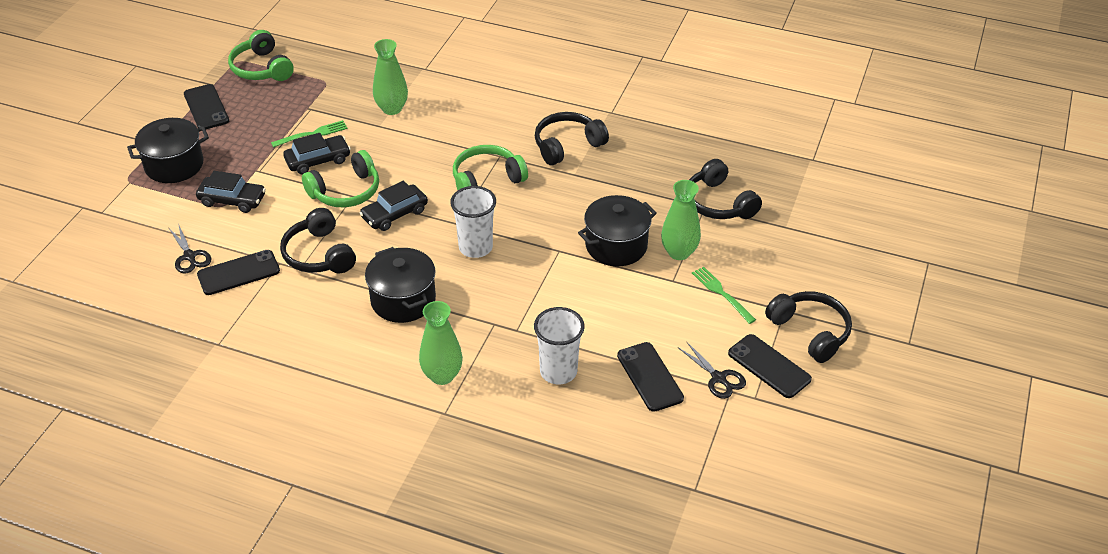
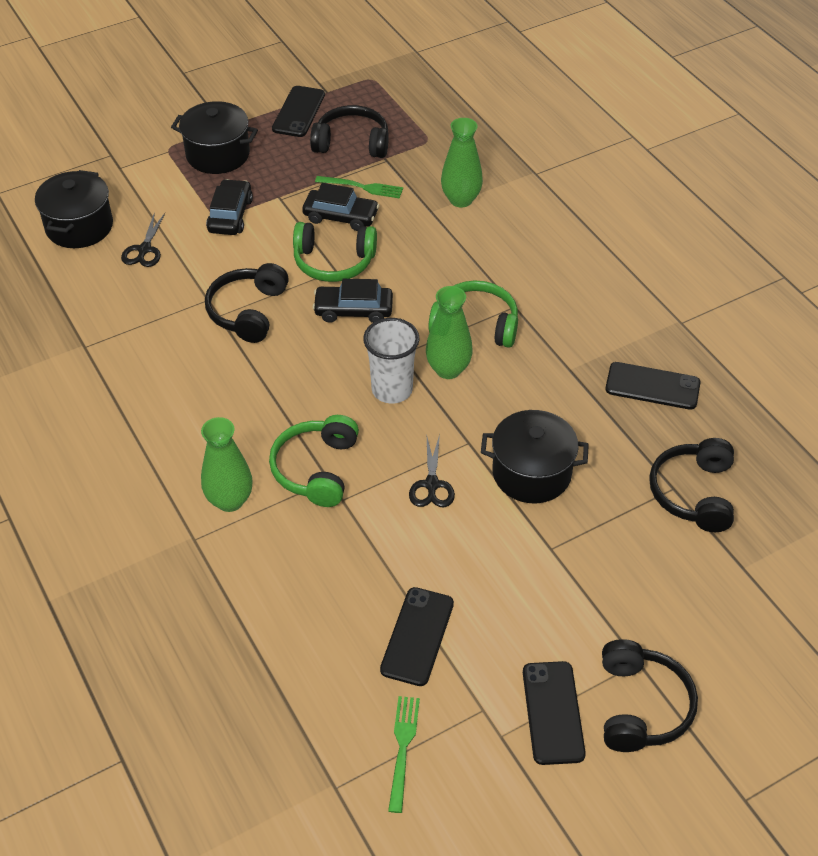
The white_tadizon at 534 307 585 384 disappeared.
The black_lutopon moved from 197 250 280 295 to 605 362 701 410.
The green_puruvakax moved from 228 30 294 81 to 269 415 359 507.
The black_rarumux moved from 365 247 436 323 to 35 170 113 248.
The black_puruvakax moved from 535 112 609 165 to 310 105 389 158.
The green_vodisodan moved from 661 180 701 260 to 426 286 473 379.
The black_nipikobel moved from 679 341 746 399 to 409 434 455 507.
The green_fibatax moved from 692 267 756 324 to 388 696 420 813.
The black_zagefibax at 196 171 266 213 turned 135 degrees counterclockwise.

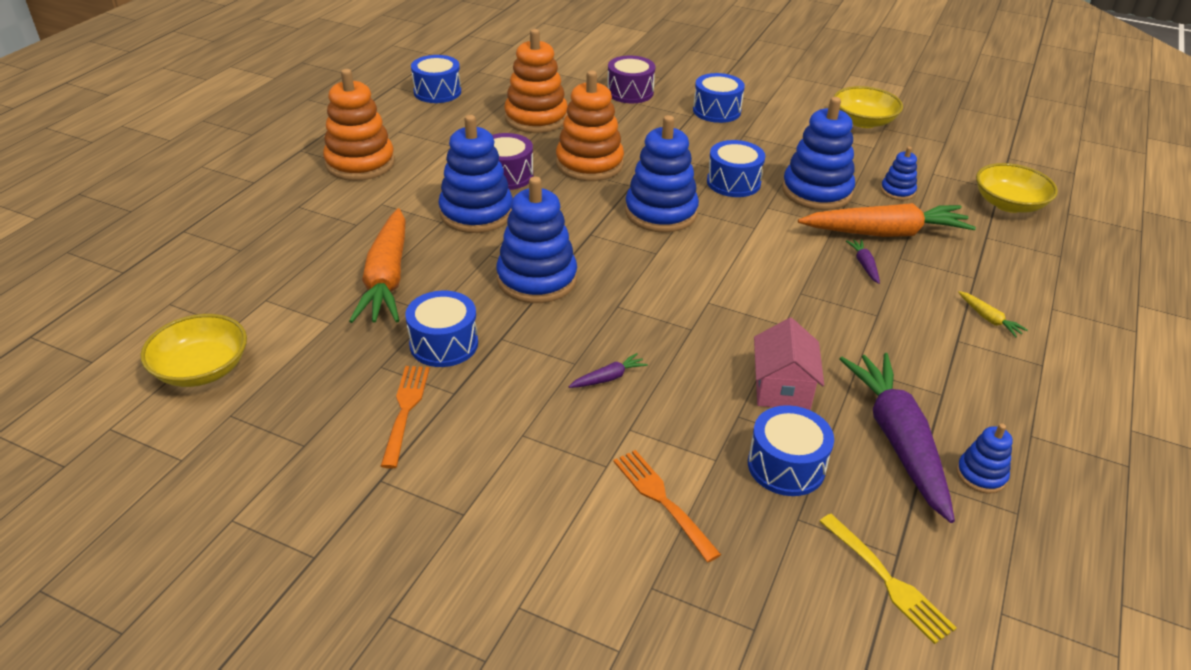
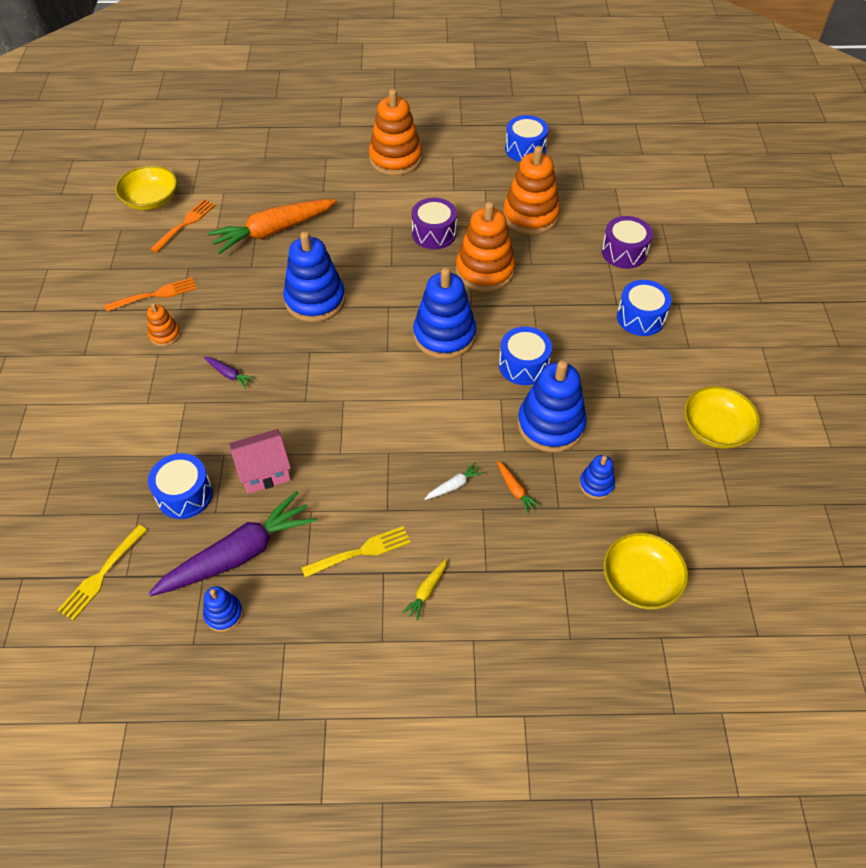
The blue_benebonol at 405 290 478 367 disappeared.
The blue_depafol at 438 115 513 233 disappeared.
The orange_depafol at 147 303 180 346 appeared.
The yellow_fibatax at 301 526 411 578 appeared.
The orange_fibatax moved from 613 450 721 562 to 151 199 216 253.
The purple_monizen at 846 239 880 284 became the white_monizen at 425 462 484 500.
The orange_monizen at 798 203 976 237 changed to 0.40 times the size.

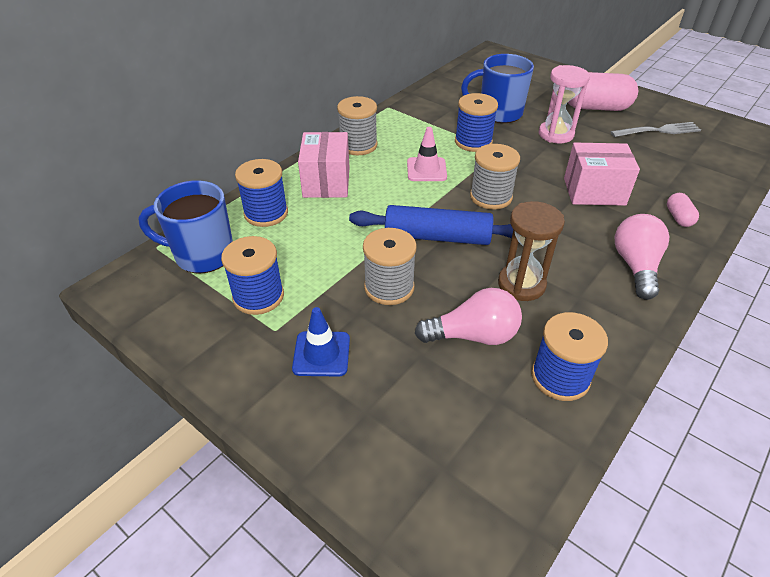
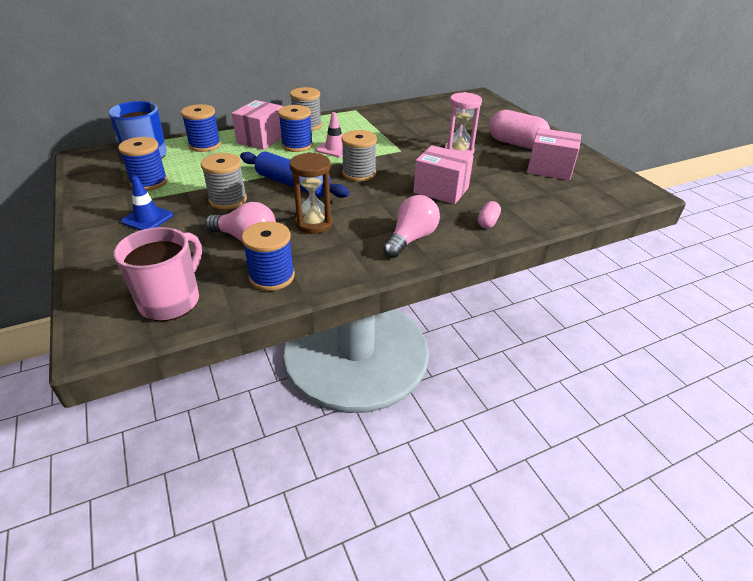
The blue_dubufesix at 461 54 534 123 disappeared.
The pink_dubufesix at 114 227 202 321 appeared.
The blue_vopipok moved from 455 93 498 152 to 278 105 313 152.
The grey_fibatax at 611 122 701 137 was replaced by the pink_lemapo at 527 128 581 180.

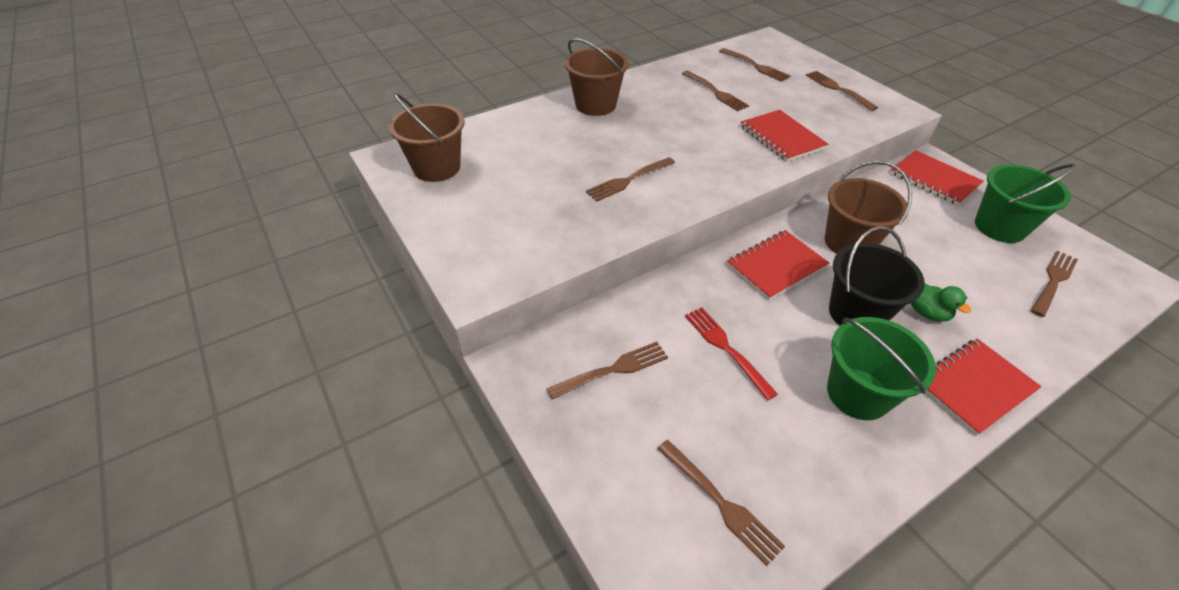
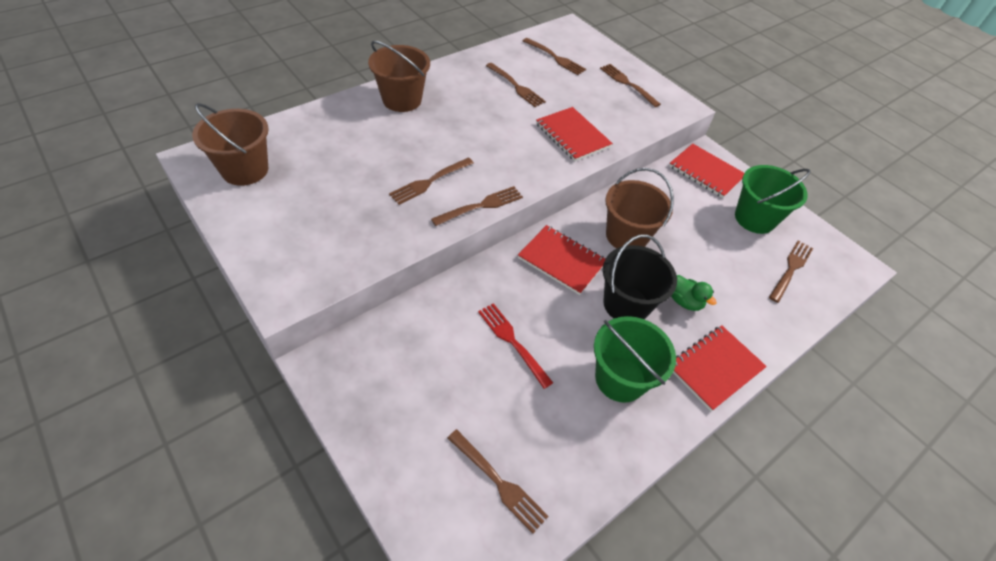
The brown_fibatax moved from 546 342 668 400 to 431 186 523 226.
The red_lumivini at 727 230 829 300 turned 75 degrees clockwise.

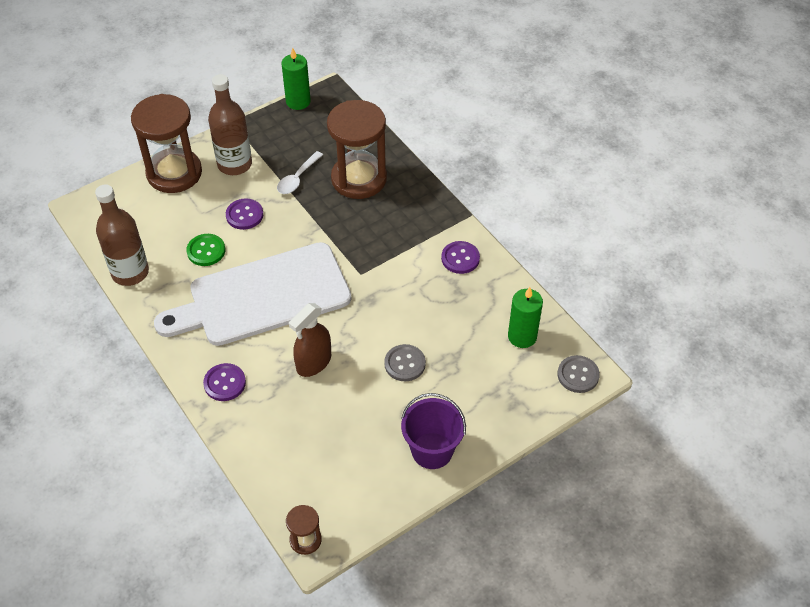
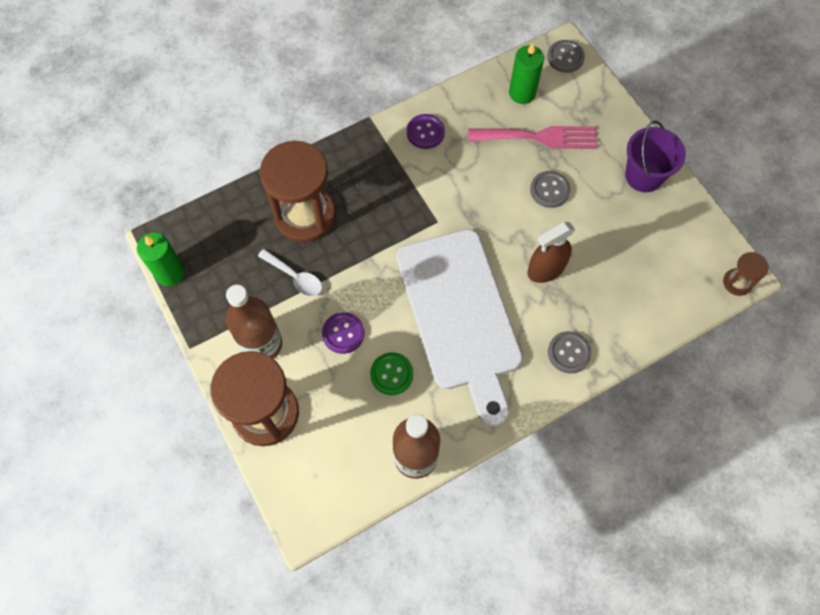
The pink_fibatax at 468 126 598 149 appeared.
The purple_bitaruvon at 203 363 246 401 became the grey_bitaruvon at 548 331 591 373.
The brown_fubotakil at 289 303 331 377 turned 105 degrees clockwise.

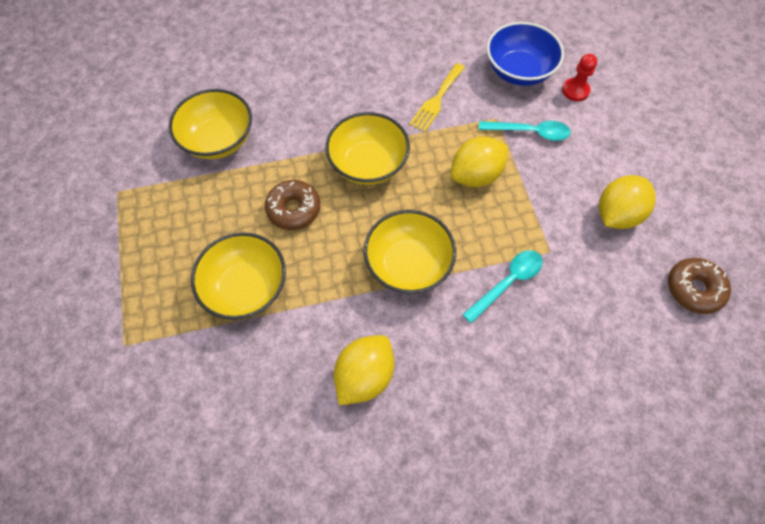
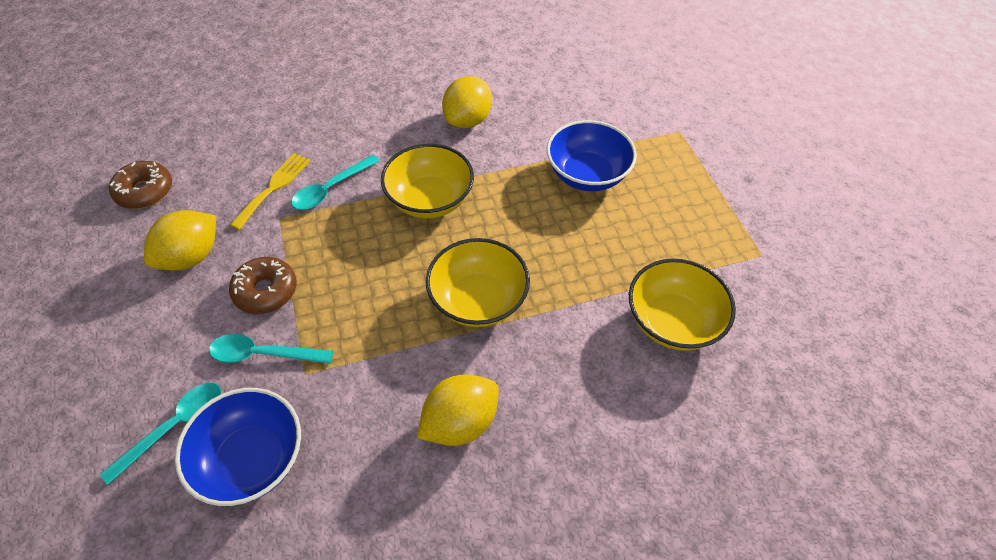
The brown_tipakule moved from 265 180 320 230 to 229 257 297 314.
The yellow_fibatax moved from 410 63 465 132 to 230 153 311 230.
The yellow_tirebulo moved from 451 137 508 187 to 417 374 499 446.
The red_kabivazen at 562 54 597 101 was replaced by the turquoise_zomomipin at 100 383 221 485.
The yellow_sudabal at 191 232 286 320 became the blue_sudabal at 547 120 637 191.

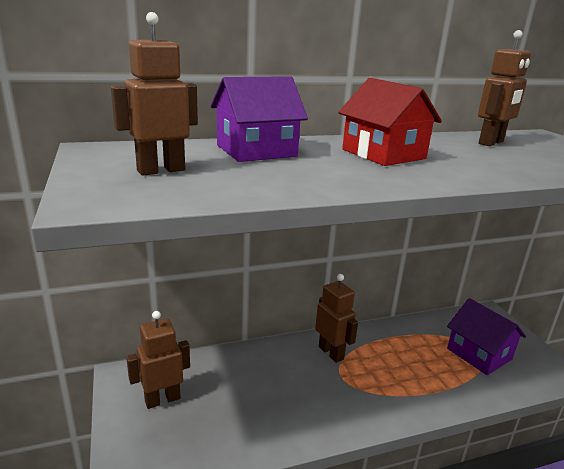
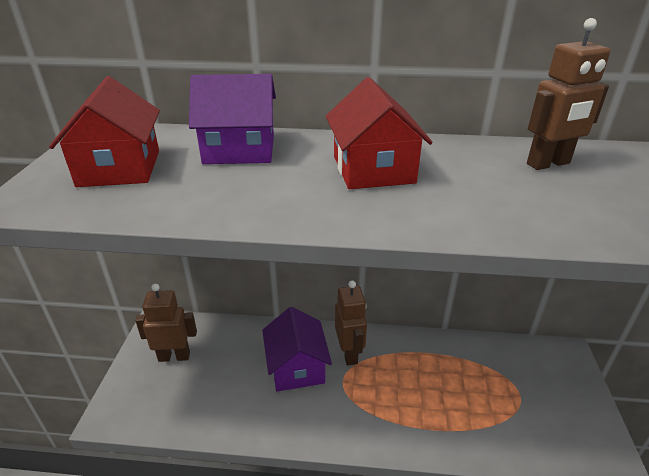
The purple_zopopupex moved from 447 298 526 375 to 262 307 332 391.
The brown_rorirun at 111 12 198 176 was replaced by the red_zopopupex at 49 76 160 187.

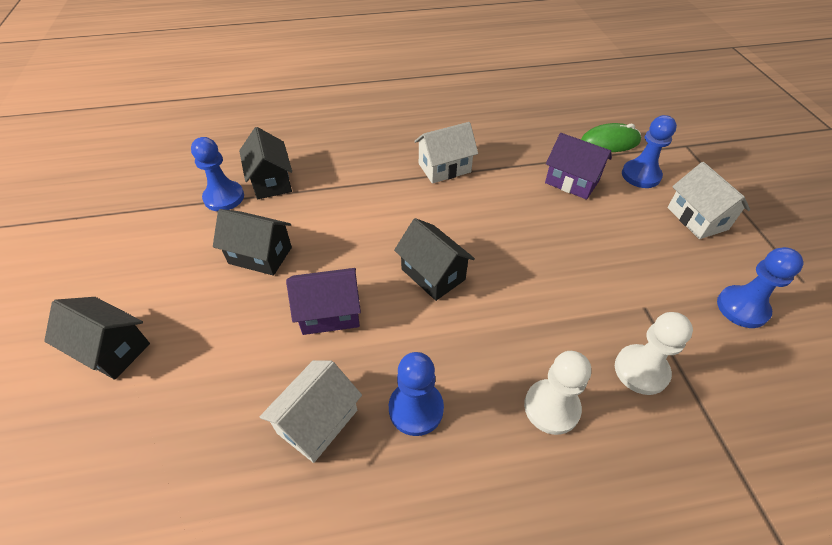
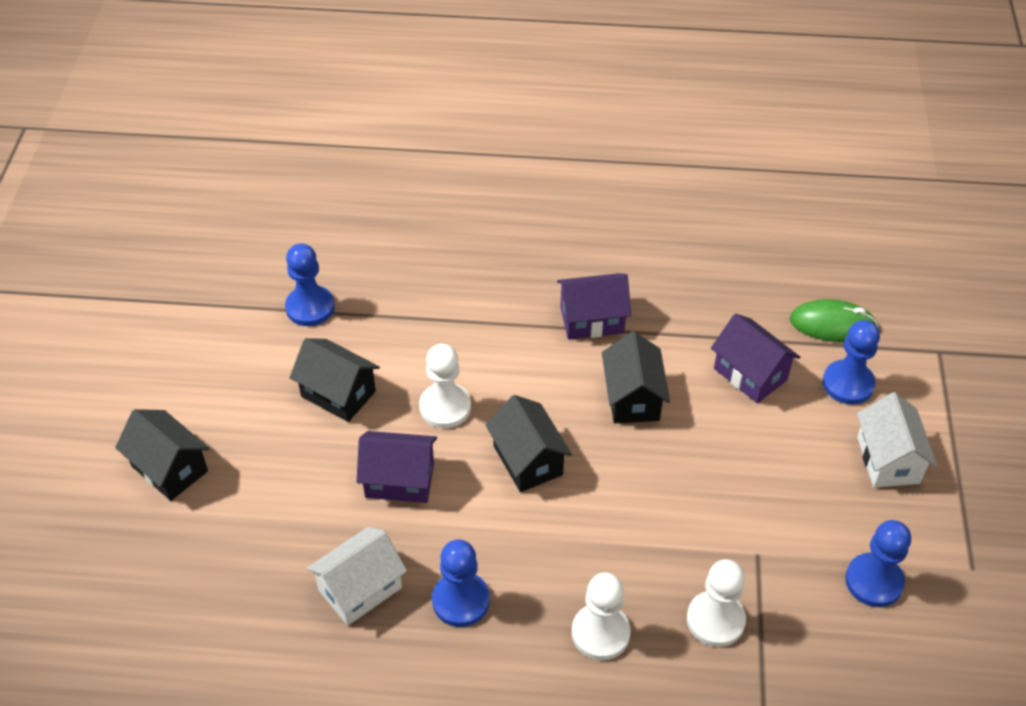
The white_kabivazen at 419 344 471 428 appeared.
The black_zopopupex moved from 239 127 292 199 to 602 331 670 423.
The white_zopopupex at 414 122 478 183 became the purple_zopopupex at 557 273 631 340.

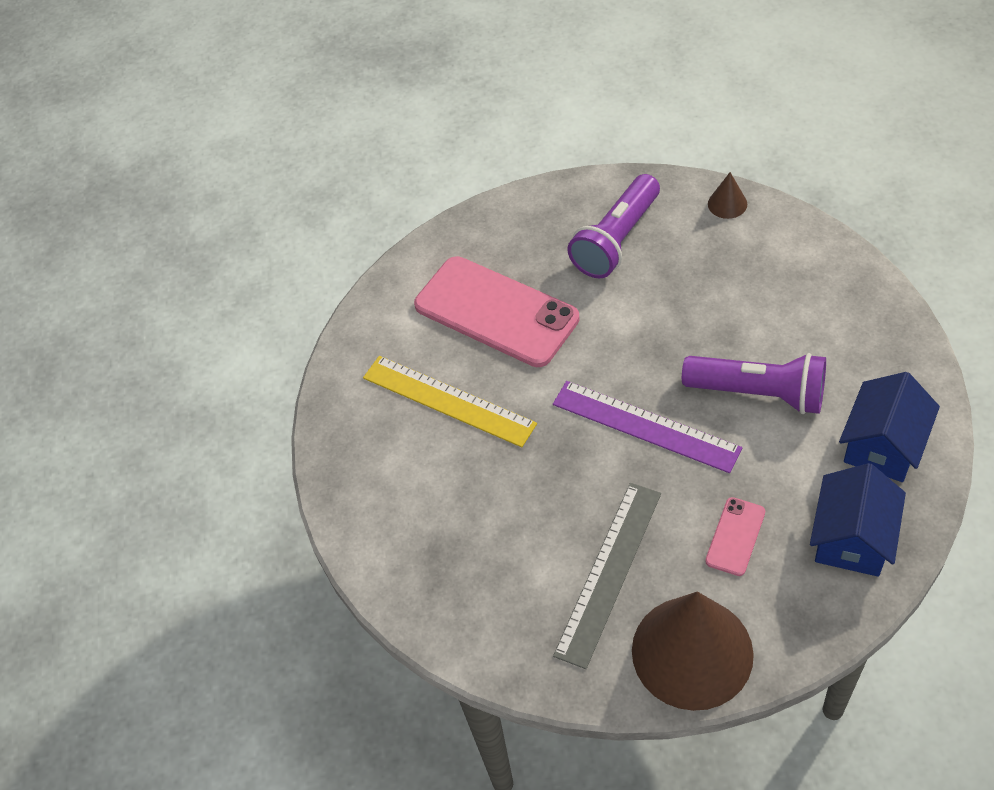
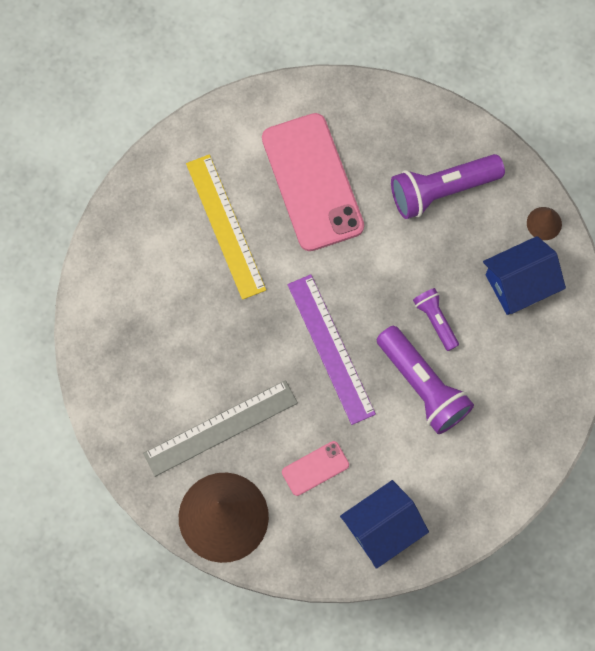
The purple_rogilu at 413 288 459 351 appeared.
The blue_zopopupex moved from 839 372 940 482 to 483 236 566 315.

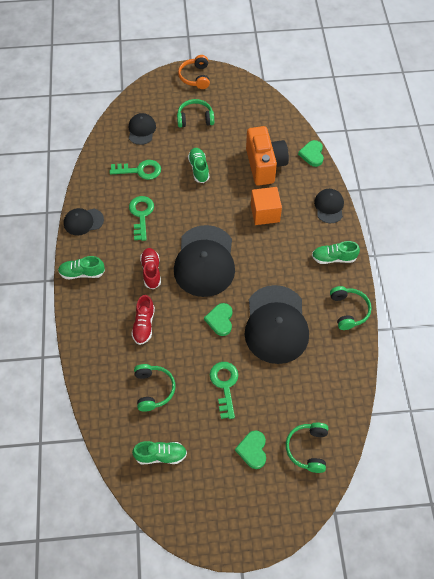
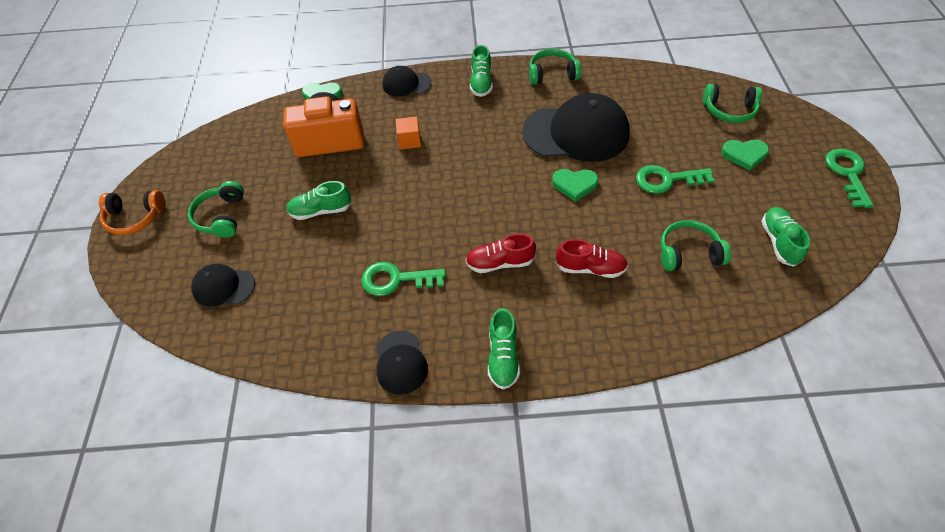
The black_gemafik at 174 225 235 297 disappeared.
The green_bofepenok moved from 110 160 161 180 to 825 148 874 208.
The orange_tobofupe at 251 187 282 225 changed to 0.63 times the size.

